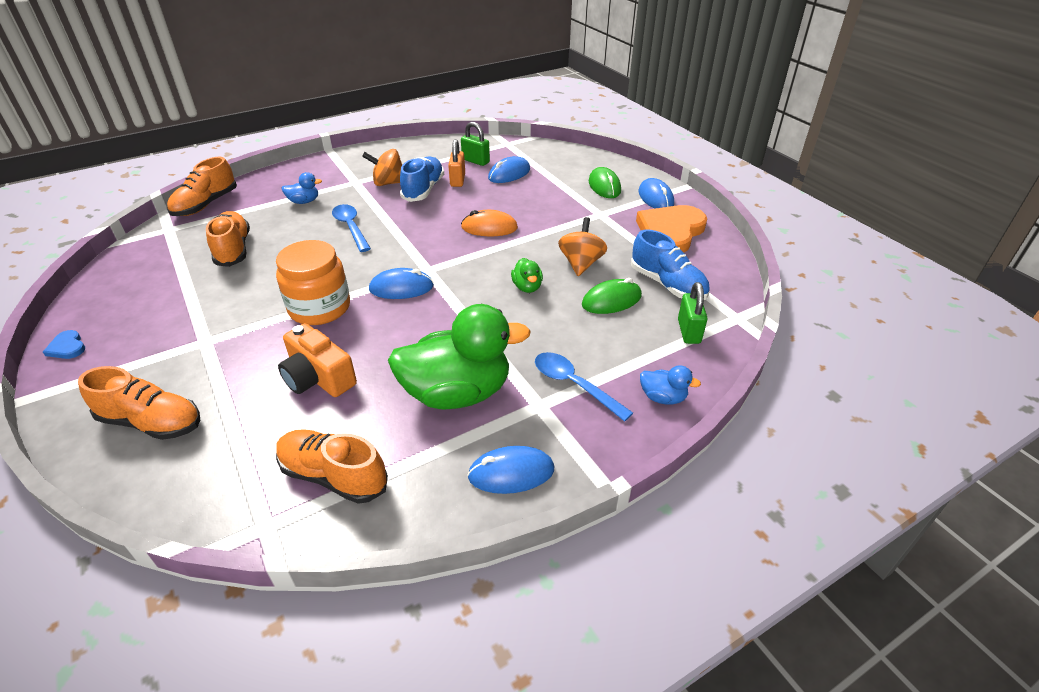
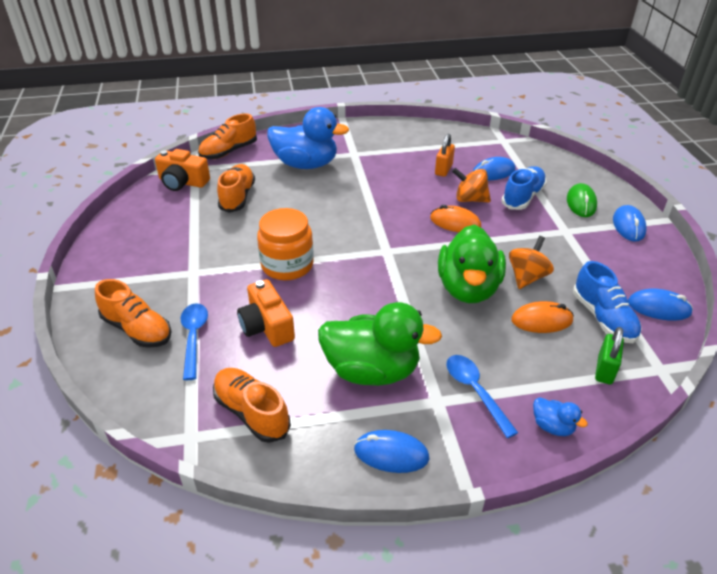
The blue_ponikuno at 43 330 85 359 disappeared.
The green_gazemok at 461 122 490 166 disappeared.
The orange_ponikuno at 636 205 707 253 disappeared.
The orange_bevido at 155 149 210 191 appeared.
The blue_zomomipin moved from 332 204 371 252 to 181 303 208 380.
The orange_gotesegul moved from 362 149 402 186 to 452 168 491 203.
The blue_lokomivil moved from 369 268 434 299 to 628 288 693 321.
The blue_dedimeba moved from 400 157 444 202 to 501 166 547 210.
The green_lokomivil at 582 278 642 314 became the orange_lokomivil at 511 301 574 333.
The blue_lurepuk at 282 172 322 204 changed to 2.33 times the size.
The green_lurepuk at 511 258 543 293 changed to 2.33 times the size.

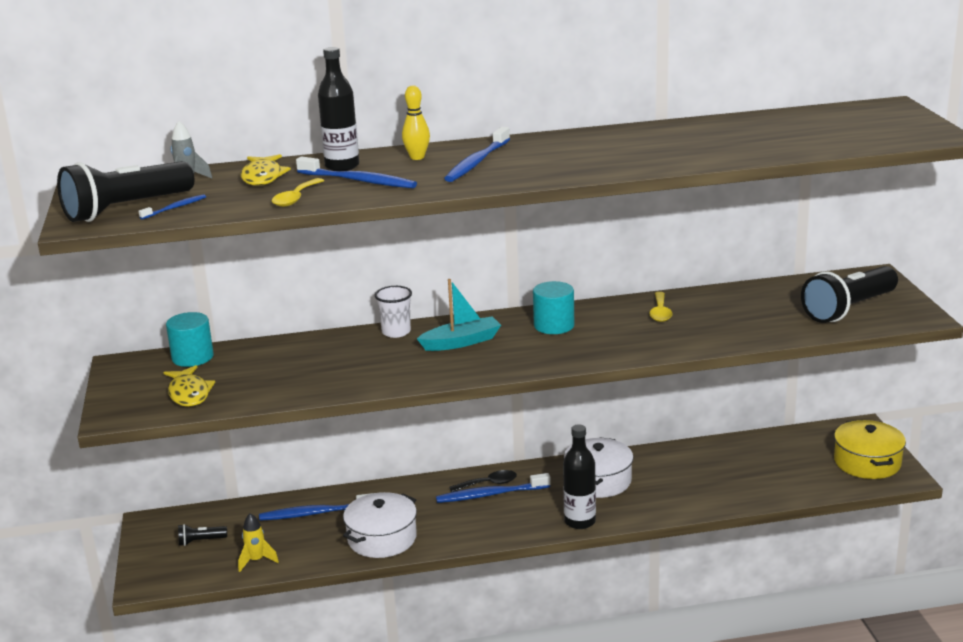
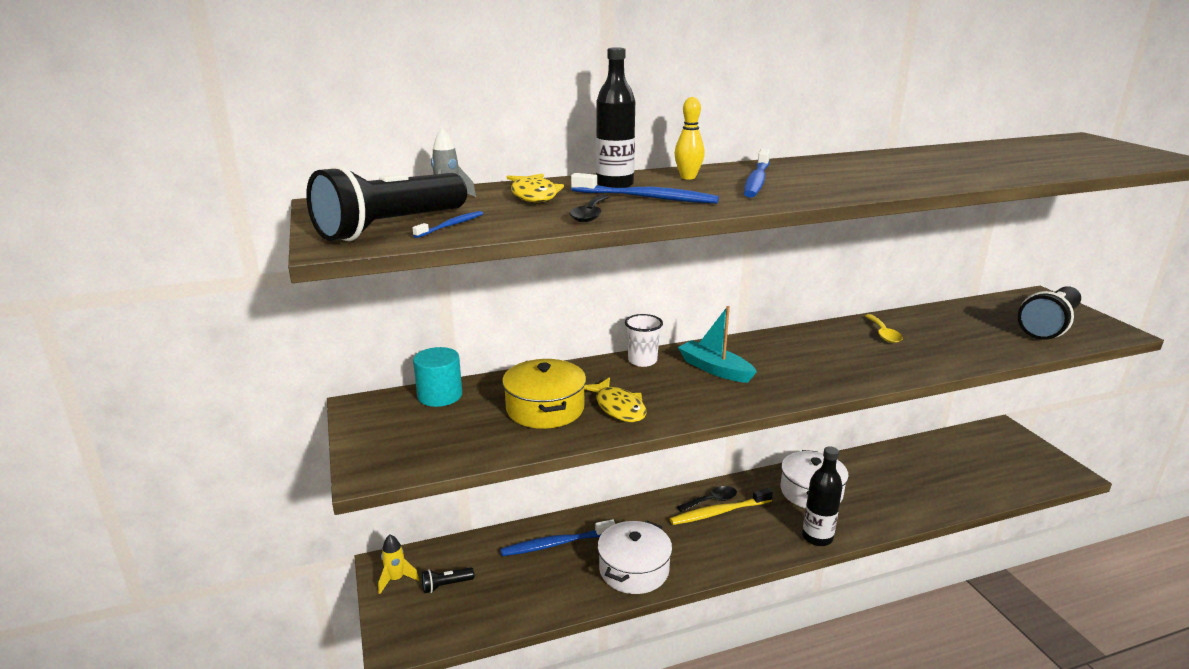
The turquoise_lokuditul at 533 281 574 334 disappeared.
The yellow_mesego moved from 163 365 215 407 to 584 377 647 422.
The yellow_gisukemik moved from 238 513 279 572 to 378 534 419 594.
The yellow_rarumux moved from 834 420 906 479 to 502 359 586 429.
The yellow_zomomipin at 271 178 324 207 became the black_zomomipin at 569 195 609 222.
The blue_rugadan at 436 473 551 503 became the yellow_rugadan at 670 488 773 525.
The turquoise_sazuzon at 417 279 501 351 turned 105 degrees counterclockwise.

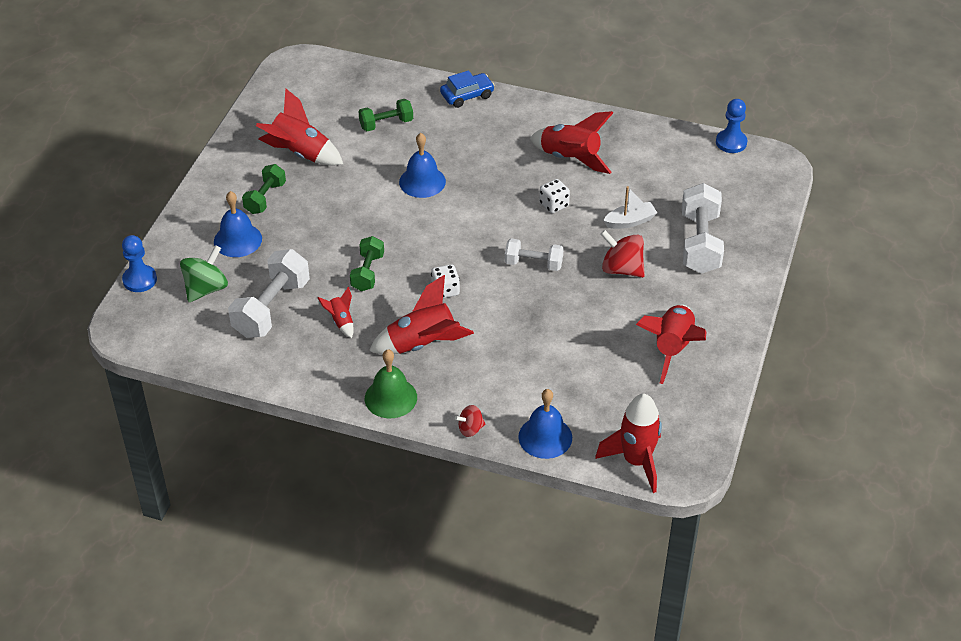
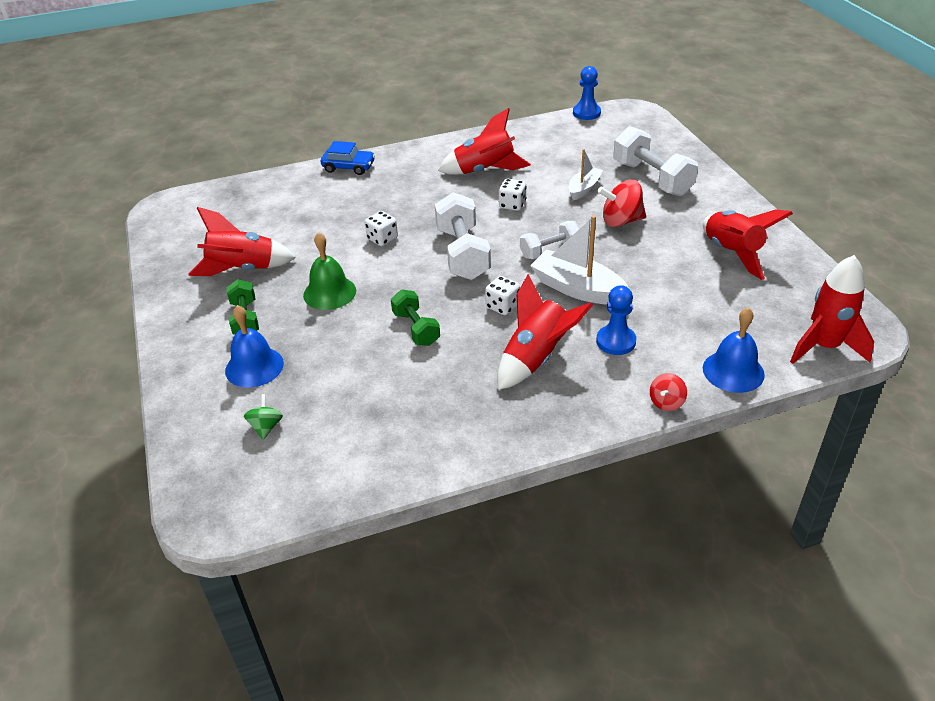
The red_gisukemik at 318 287 354 338 disappeared.
The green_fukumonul at 358 99 413 131 disappeared.
The white_sazuzon at 530 215 629 305 appeared.
The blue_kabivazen moved from 122 235 157 292 to 596 285 636 355.
The white_fukumonul moved from 228 249 310 338 to 435 192 491 280.
The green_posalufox moved from 365 350 417 418 to 303 232 356 310.
The blue_posalufox at 399 133 446 198 was replaced by the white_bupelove at 365 211 398 246.
The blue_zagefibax at 440 70 495 108 turned 75 degrees clockwise.
The green_gotesegul at 180 245 228 302 changed to 0.57 times the size.

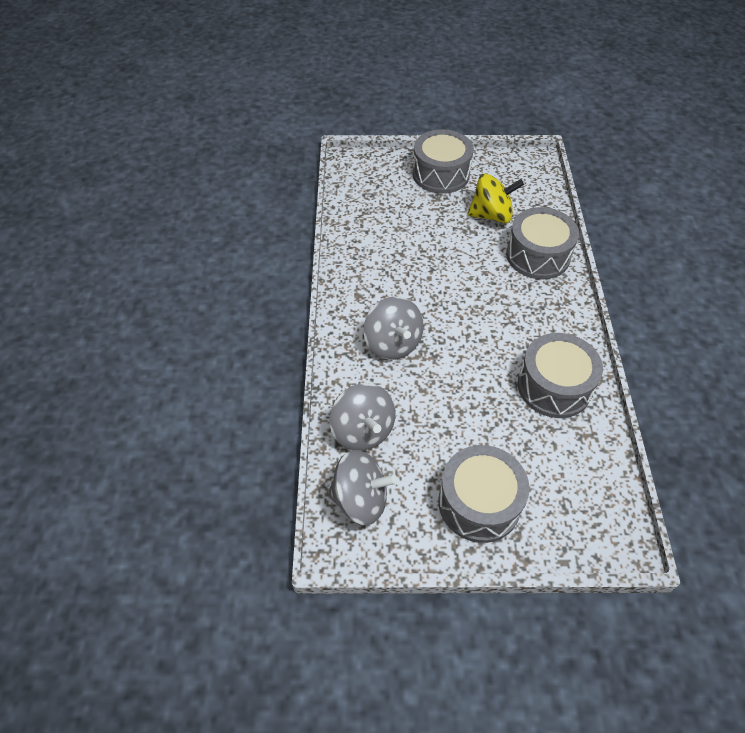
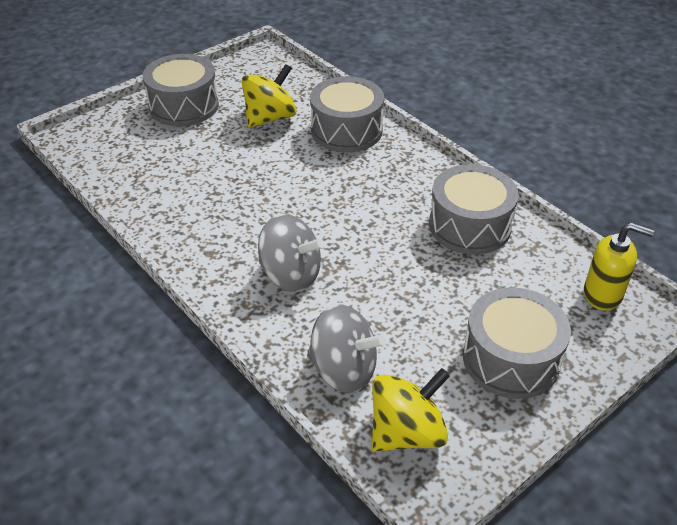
The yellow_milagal at 584 223 654 311 appeared.
The grey_gotesegul at 328 450 397 525 became the yellow_gotesegul at 372 368 450 452.

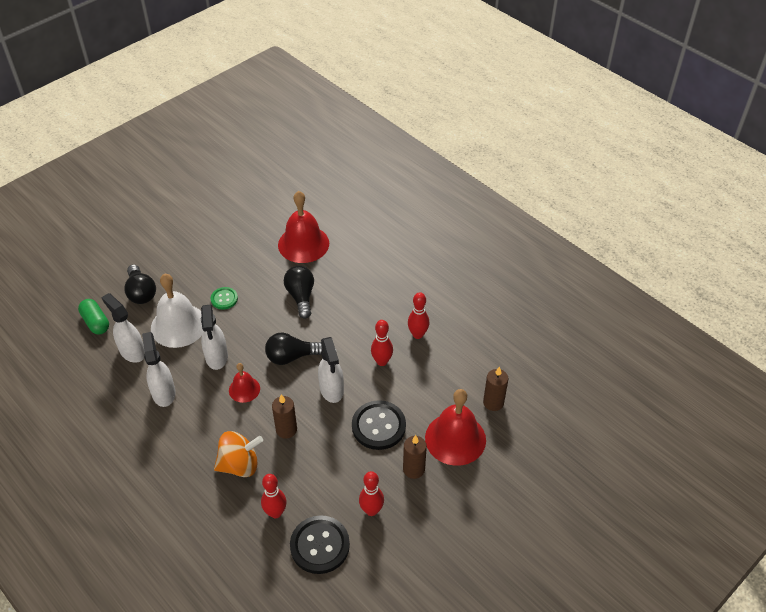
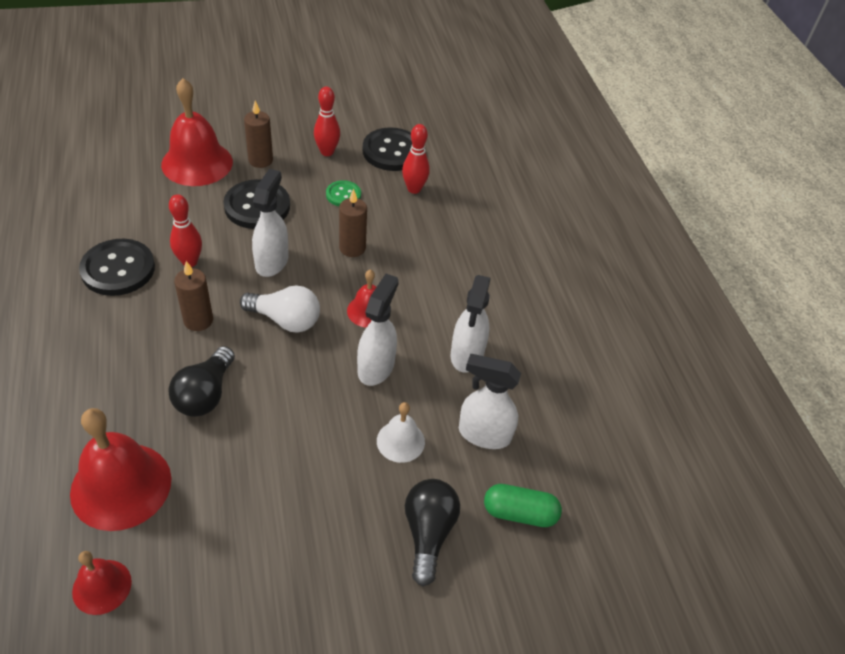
The orange_gotesegul at 214 431 263 477 disappeared.
The red_posalufox at 72 551 132 615 appeared.
The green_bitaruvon moved from 211 287 238 310 to 326 180 361 206.
The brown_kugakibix moved from 483 366 509 411 to 174 261 213 331.
The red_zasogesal at 408 292 429 339 was replaced by the black_bitaruvon at 79 239 155 296.
The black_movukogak at 265 333 323 365 became the white_movukogak at 240 286 320 333.
The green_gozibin at 78 299 109 335 turned 75 degrees counterclockwise.
The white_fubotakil at 101 293 145 363 turned 120 degrees clockwise.
The white_posalufox at 151 274 203 348 changed to 0.54 times the size.

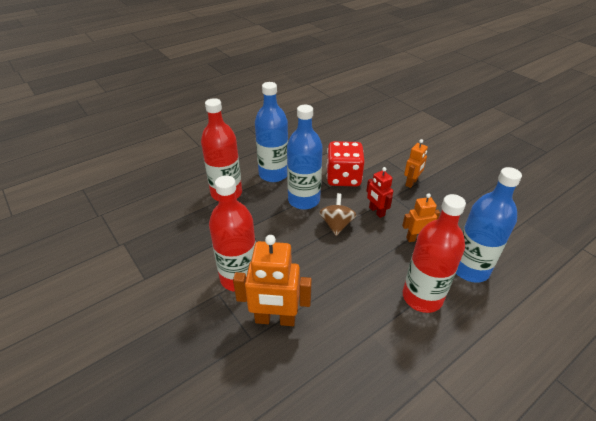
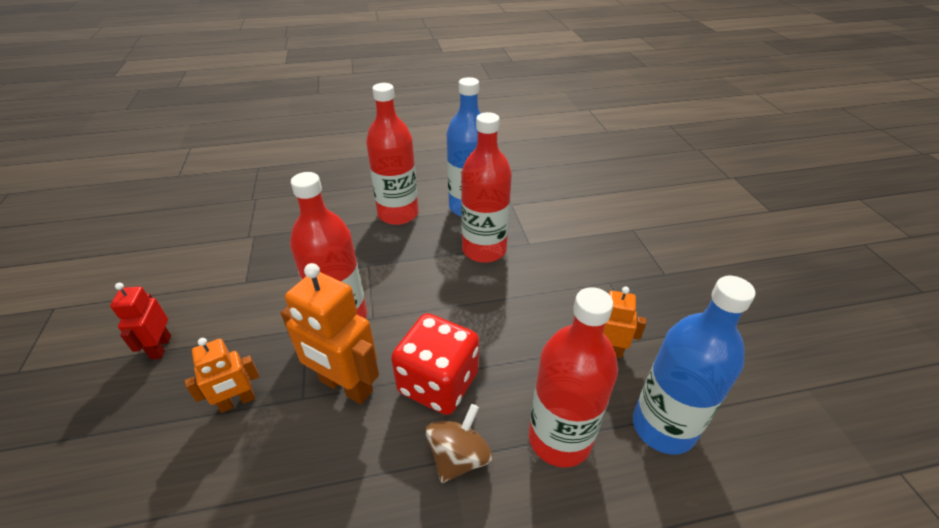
The brown_gotesegul moved from 319 193 357 236 to 426 404 493 483.
The red_bupelove moved from 326 141 365 186 to 391 313 479 415.
The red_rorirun moved from 366 167 393 218 to 110 283 171 360.
The orange_rorirun moved from 404 139 428 188 to 185 338 259 413.
The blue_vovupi at 287 105 323 210 became the red_vovupi at 461 112 512 263.

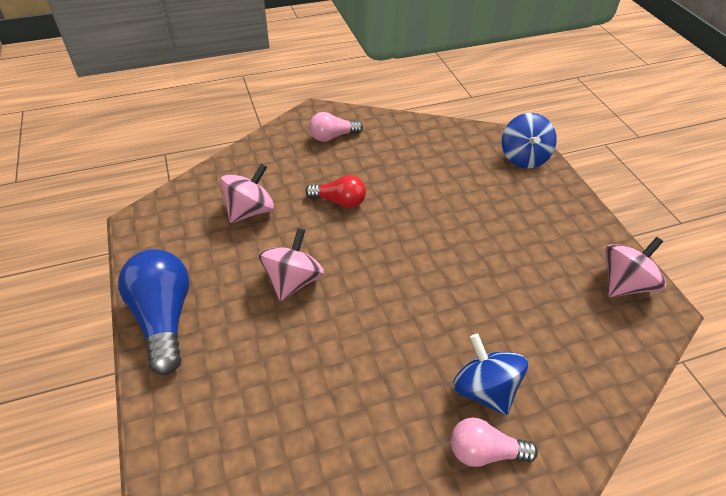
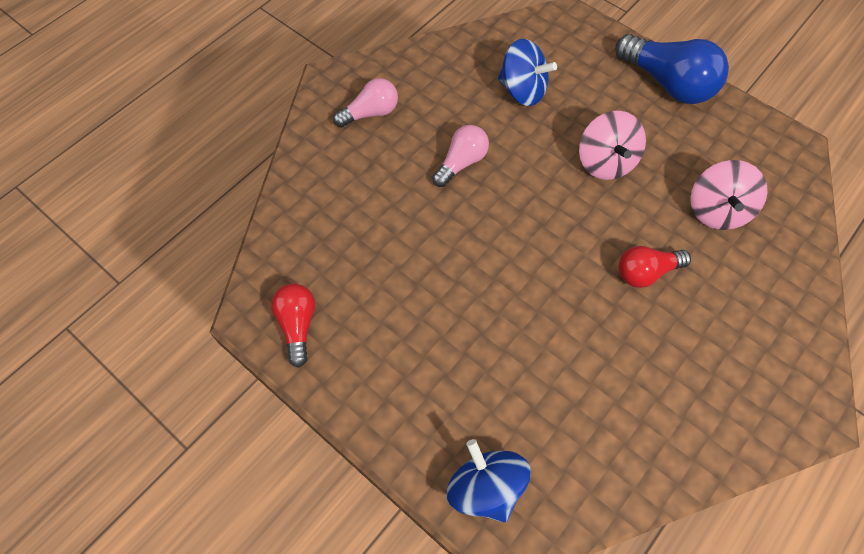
The pink_movukogak moved from 309 112 363 142 to 432 125 489 187.
The blue_gotesegul moved from 453 334 528 415 to 498 39 557 106.
The pink_gotesegul at 605 237 666 297 was replaced by the red_movukogak at 271 283 315 368.

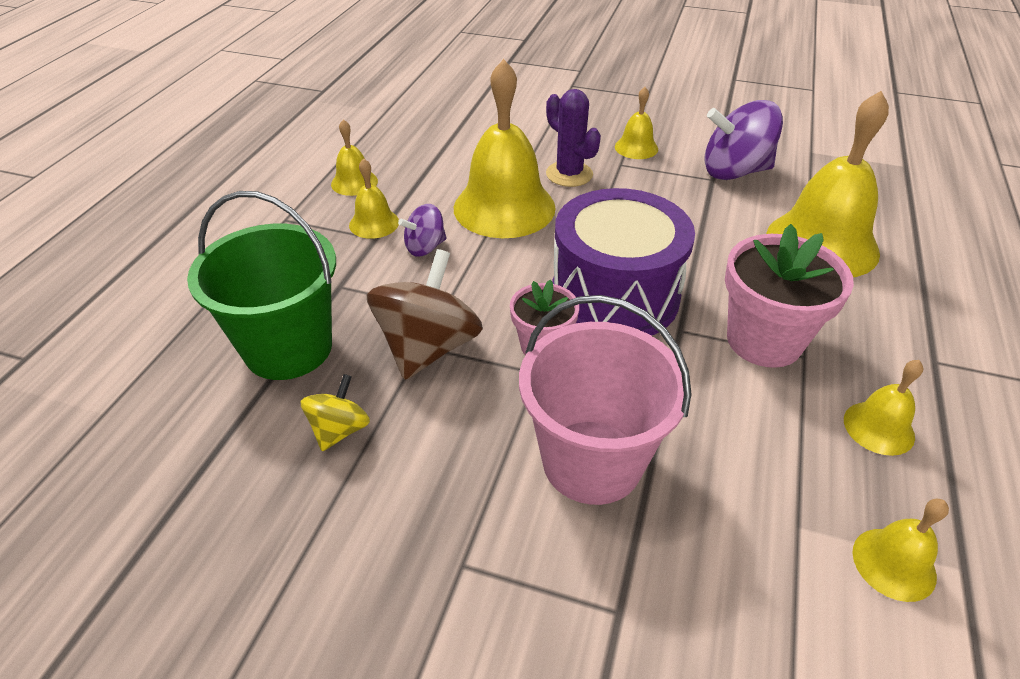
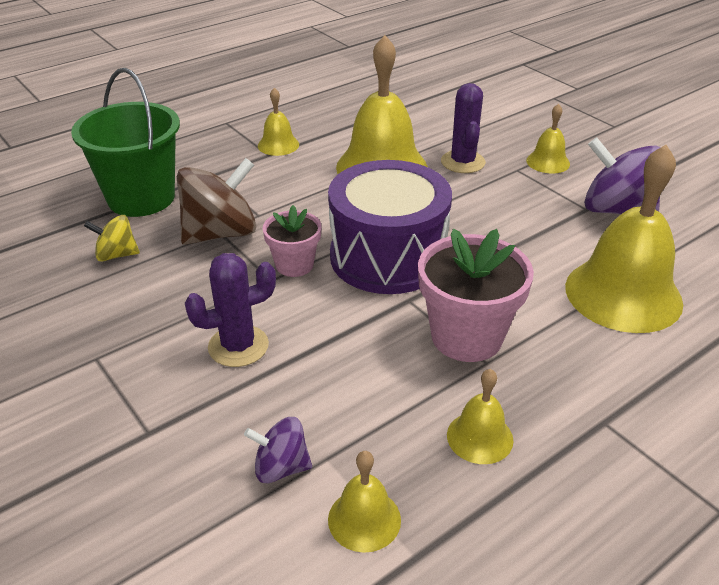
The yellow_posalufox at 331 119 378 196 disappeared.
The purple_gotesegul moved from 398 204 447 257 to 244 417 312 483.
The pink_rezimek at 519 295 692 505 was replaced by the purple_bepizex at 185 253 276 367.
The yellow_gotesegul at 301 374 370 451 turned 150 degrees counterclockwise.

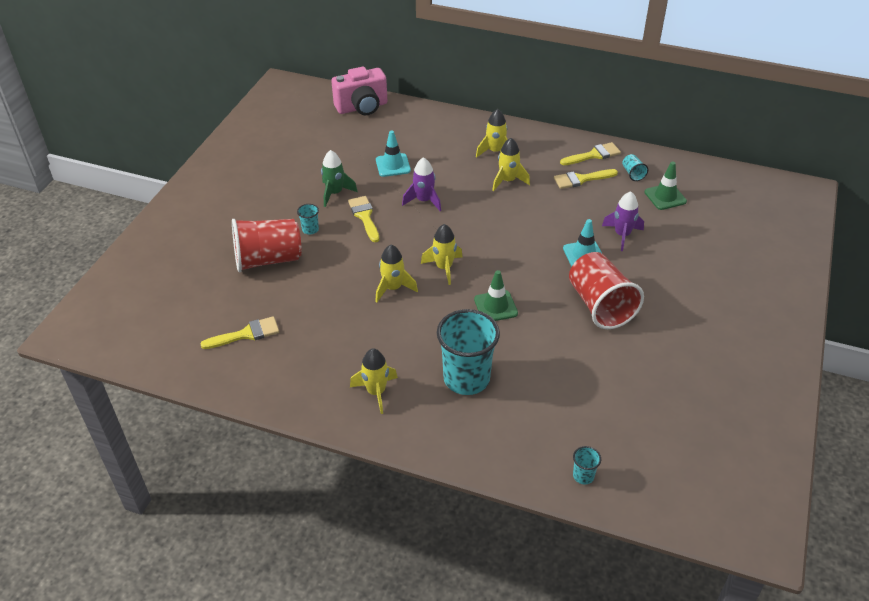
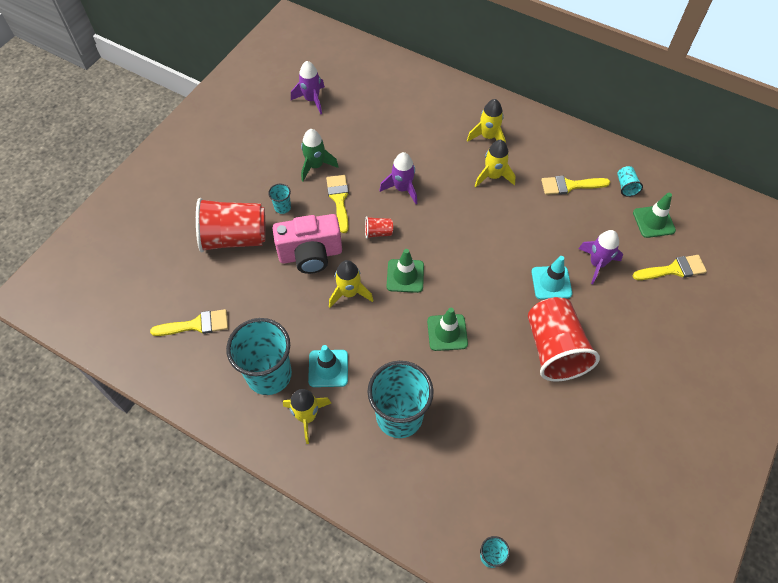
The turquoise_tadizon at 226 318 292 395 appeared.
The purple_gisukemik at 291 61 325 114 appeared.
The red_tadizon at 365 216 393 239 appeared.
The pink_bevido moved from 331 66 387 115 to 273 214 342 274.
The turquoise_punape moved from 376 130 411 177 to 308 345 348 387.
The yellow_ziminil moved from 560 142 621 165 to 633 255 707 280.
The yellow_gisukemik at 421 224 462 285 was replaced by the green_punape at 387 249 424 293.

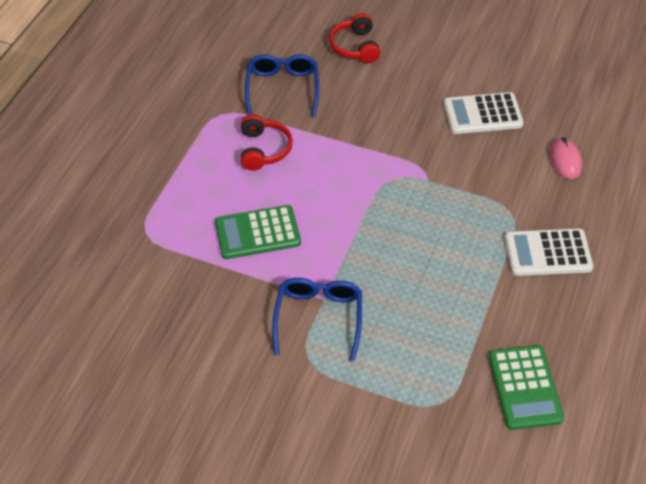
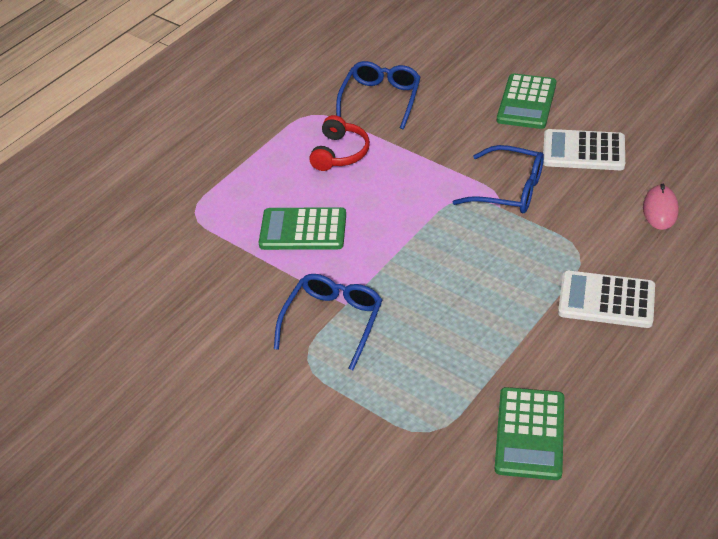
The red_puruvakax at 329 13 380 63 disappeared.
The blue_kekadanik at 453 145 544 213 appeared.
The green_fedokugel at 497 73 556 129 appeared.

